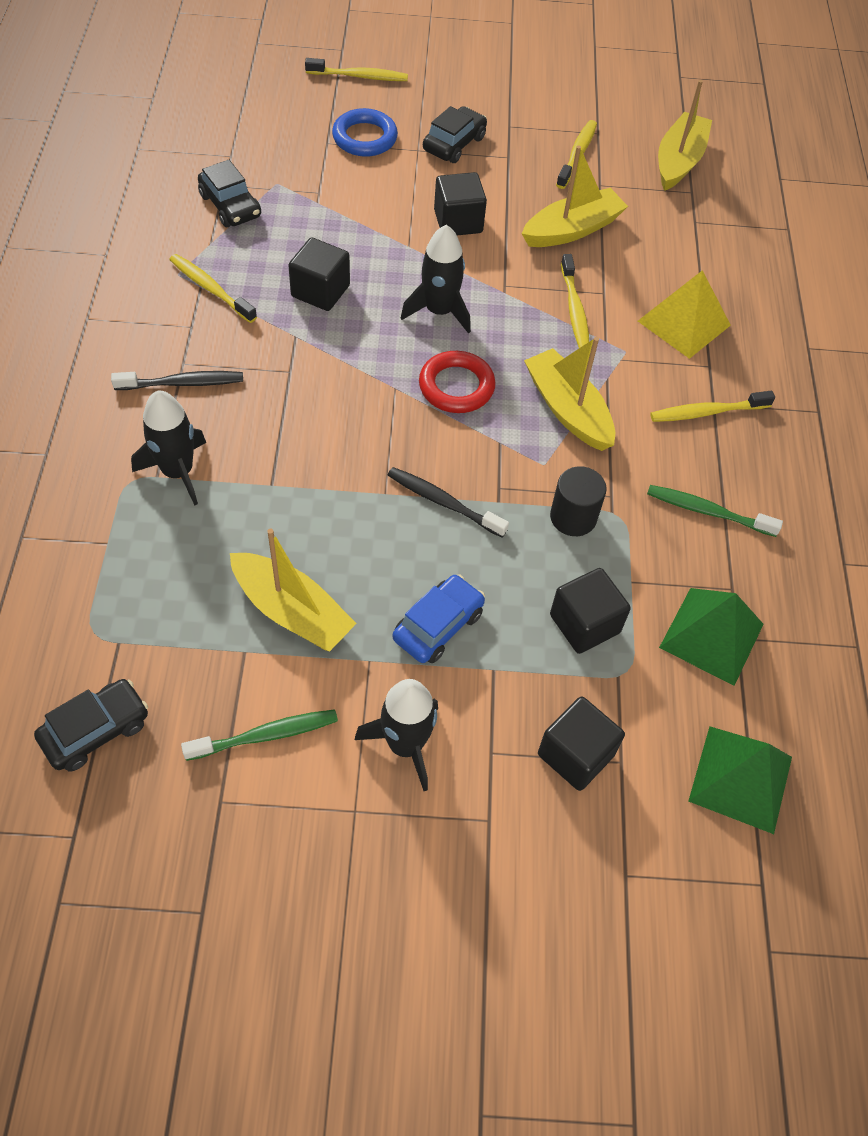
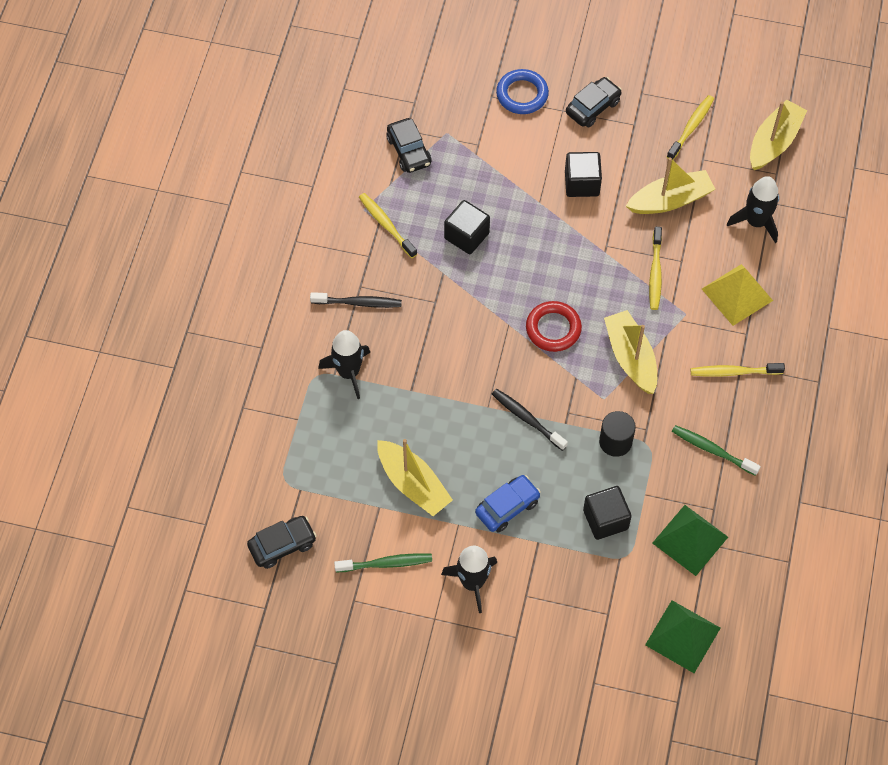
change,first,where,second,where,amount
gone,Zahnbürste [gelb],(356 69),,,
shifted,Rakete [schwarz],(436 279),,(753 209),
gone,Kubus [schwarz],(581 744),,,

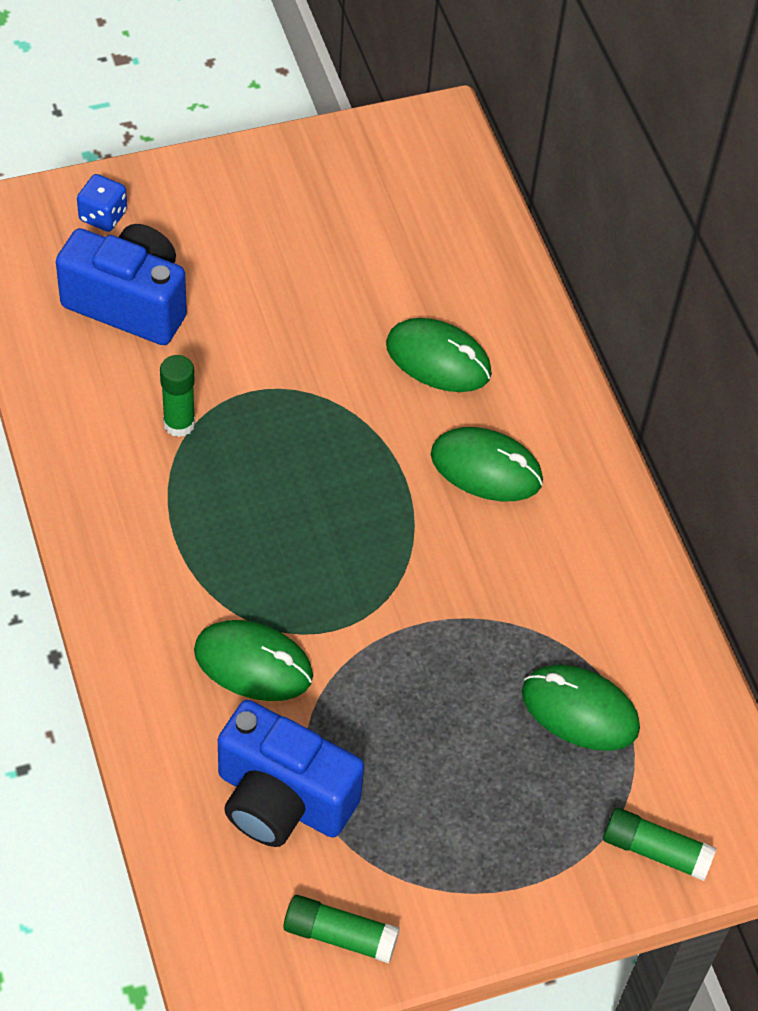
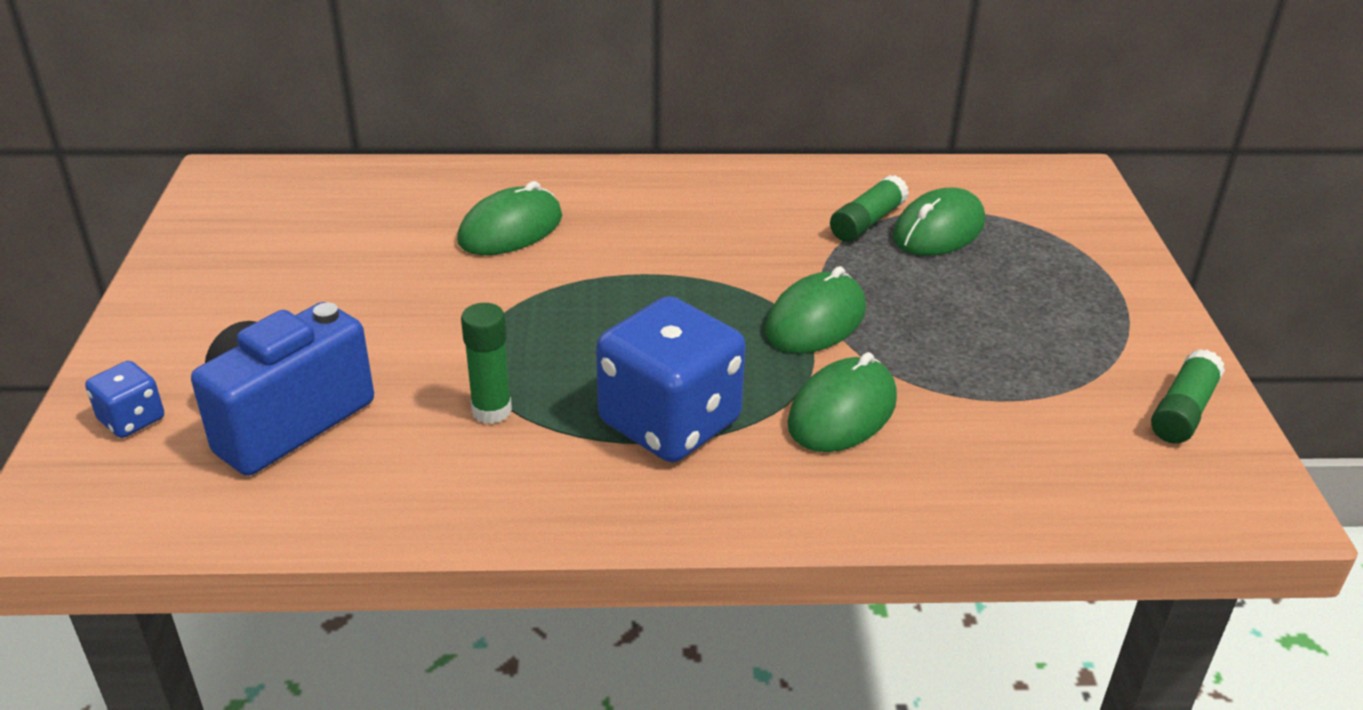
change,first,where,second,where,amount
shifted,Computermaus [grün],(487 464),,(815 310),
gone,Kamera [blau],(291 773),,,
shifted,Klebestift [grün],(660 844),,(869 208),
new,,,Spielwürfel [blau],(671 379),

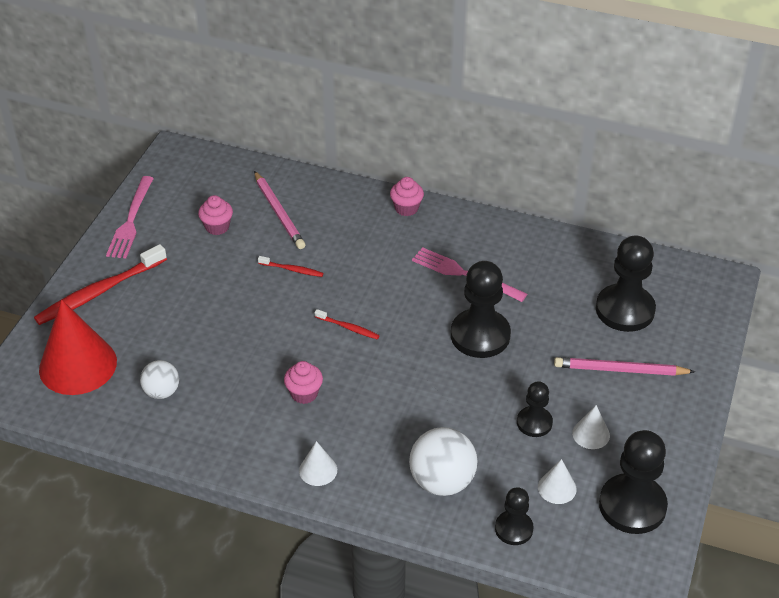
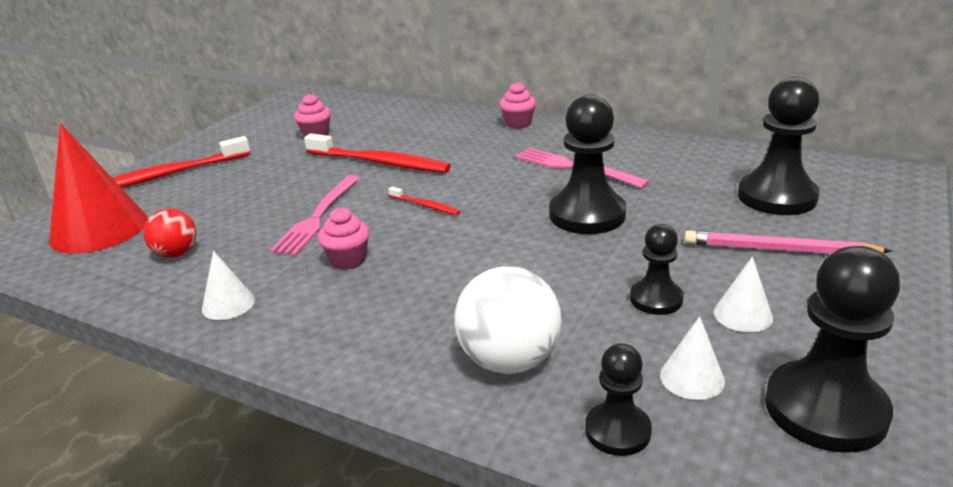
change,first,where,second,where,amount
gone,Bleistift [rosa],(279 210),,,
shifted,Gabel [rosa],(130 217),,(315 215),
scaled,Zahnbürste [rot],(290 266),,(377 153),x2.13
repainted,Ball [weiß],(159 379),Ball [rot],(169 233),
shifted,Kegel [weiß],(318 463),,(228 285),

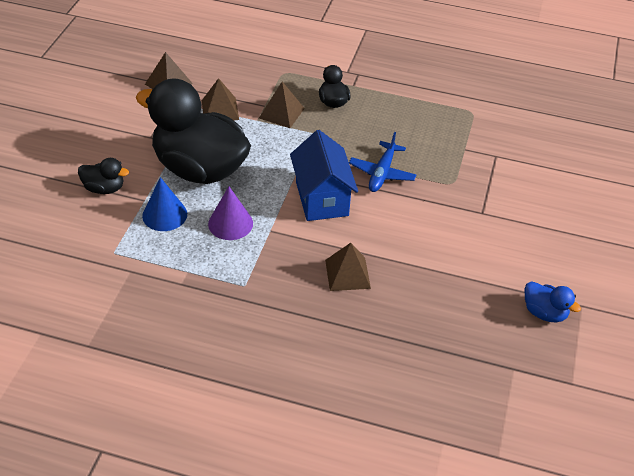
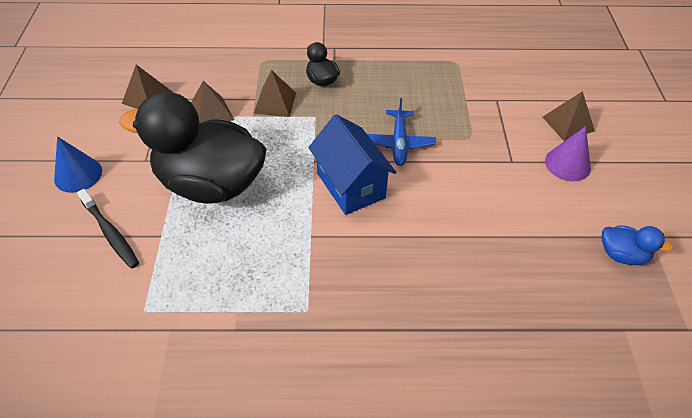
change,first,where,second,where,amount
swapped,Ente [schwarz],(103 176),Zahnbürste [schwarz],(108 229),
shifted,Kegel [blau],(164 204),,(78 164),
shifted,Kegel [lila],(230 213),,(568 153),
shifted,Pyramide [braun],(348 267),,(569 116),

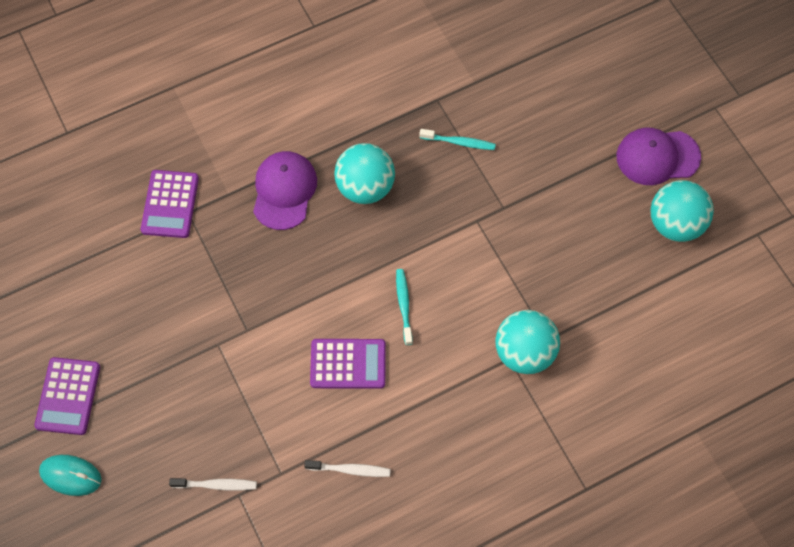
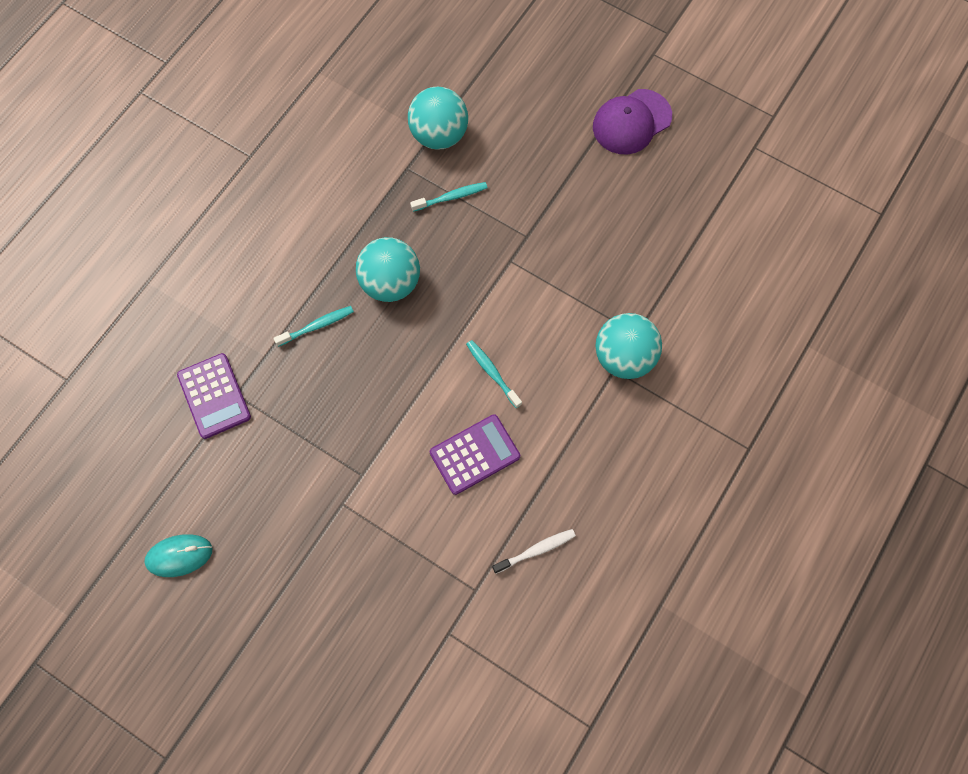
change,first,where,second,where,amount
swapped,Kappe [lila],(285 190),Zahnbürste [türkis],(313 326),
shifted,Ball [türkis],(682 211),,(438 118),
gone,Taschenrechner [lila],(67 396),,,
shifted,Computermaus [türkis],(70 475),,(178 555),
gone,Zahnbürste [weiß],(213 484),,,

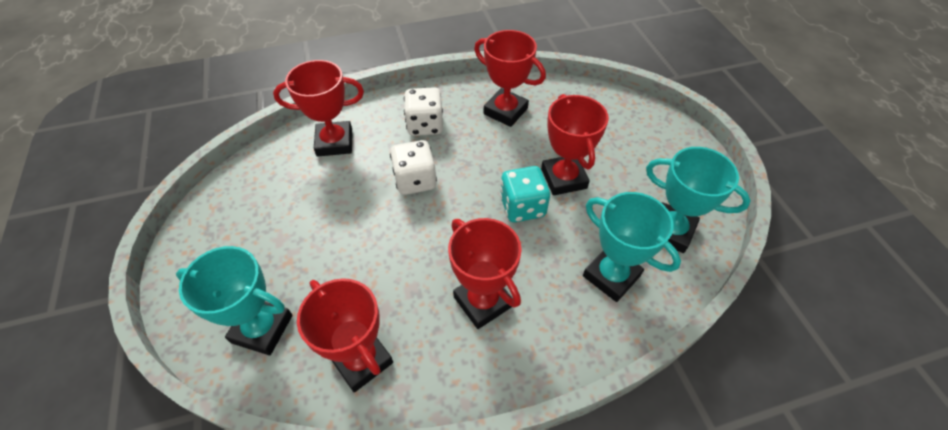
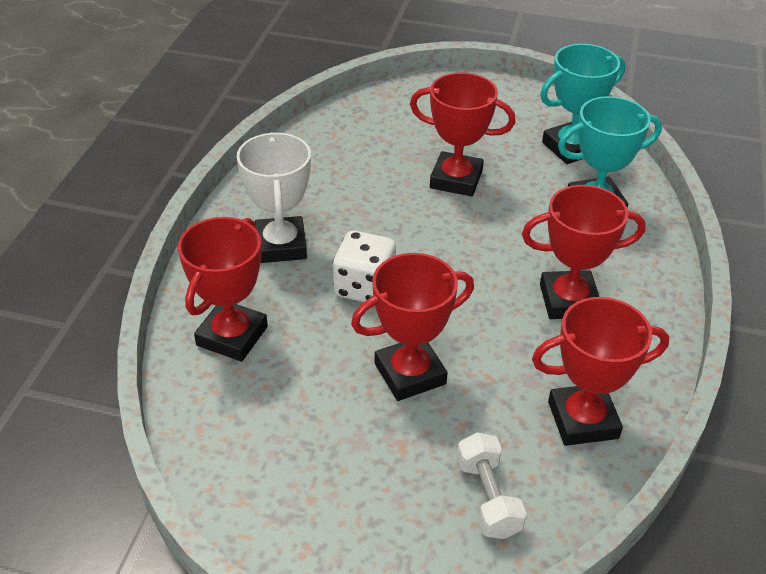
change,first,where,second,where,amount
shifted,Pokal [rot],(510 78),,(412 327),
swapped,Spielwürfel [weiß],(423 111),Pokal [weiß],(274 197),
gone,Spielwürfel [türkis],(525 194),,,
swapped,Pokal [türkis],(234 300),Hantel [weiß],(491 485),

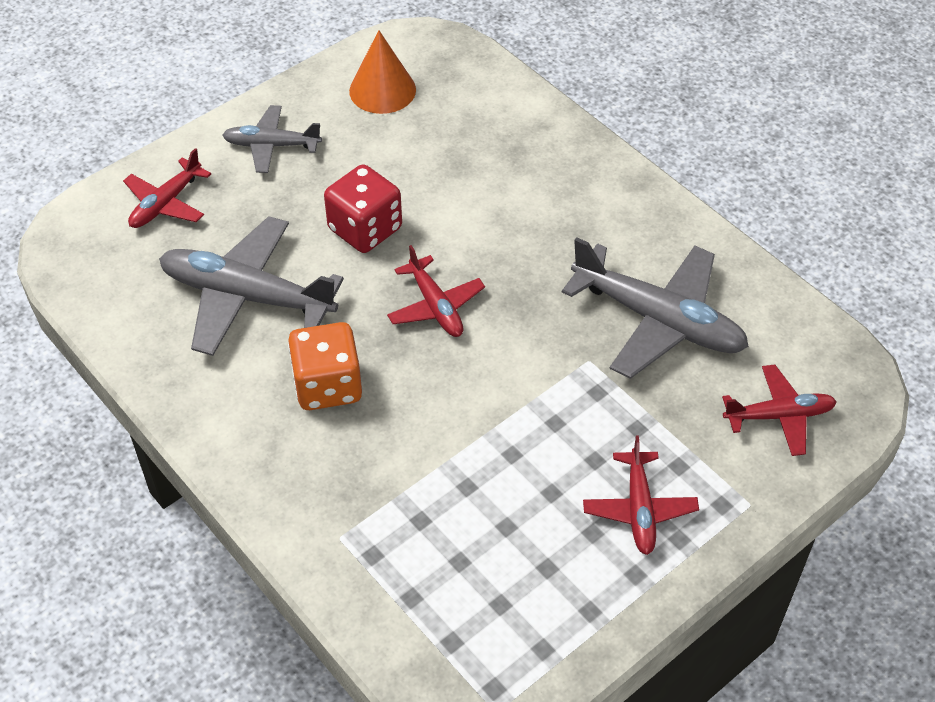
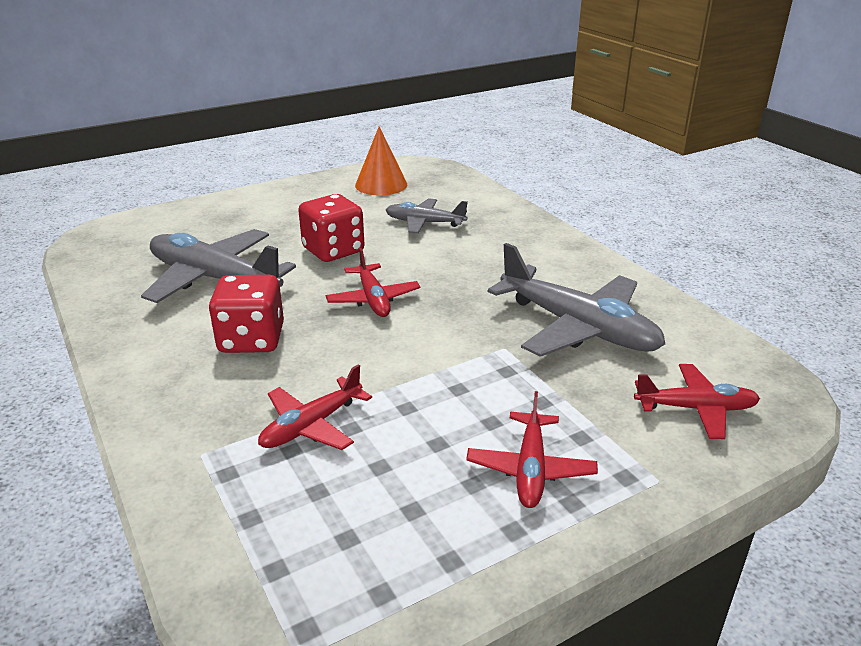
change,first,where,second,where,amount
shifted,Flugzeug [grau],(272 139),,(427 215),
shifted,Flugzeug [rot],(167 188),,(315 407),
repainted,Spielwürfel [orange],(325 366),Spielwürfel [rot],(246 314),

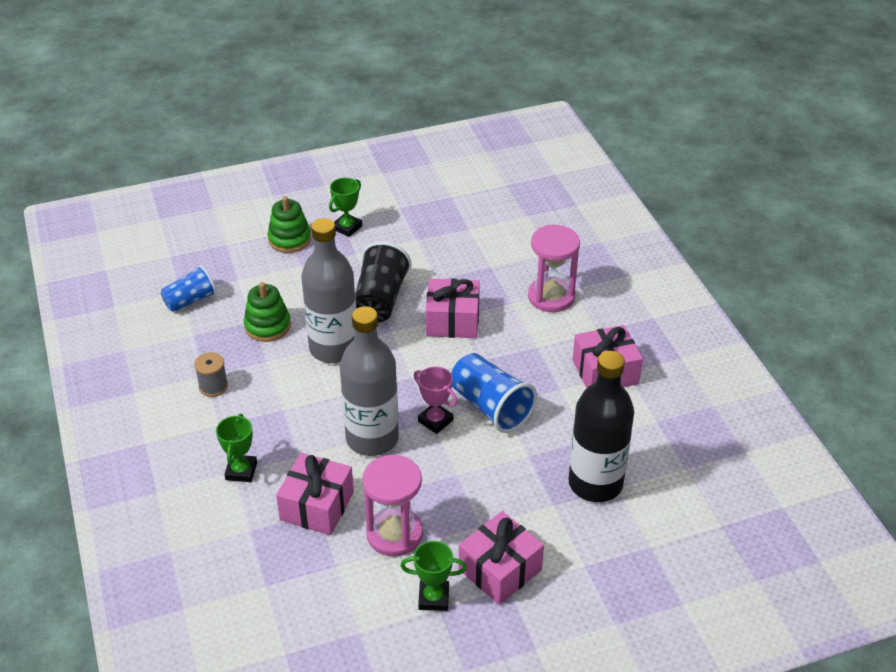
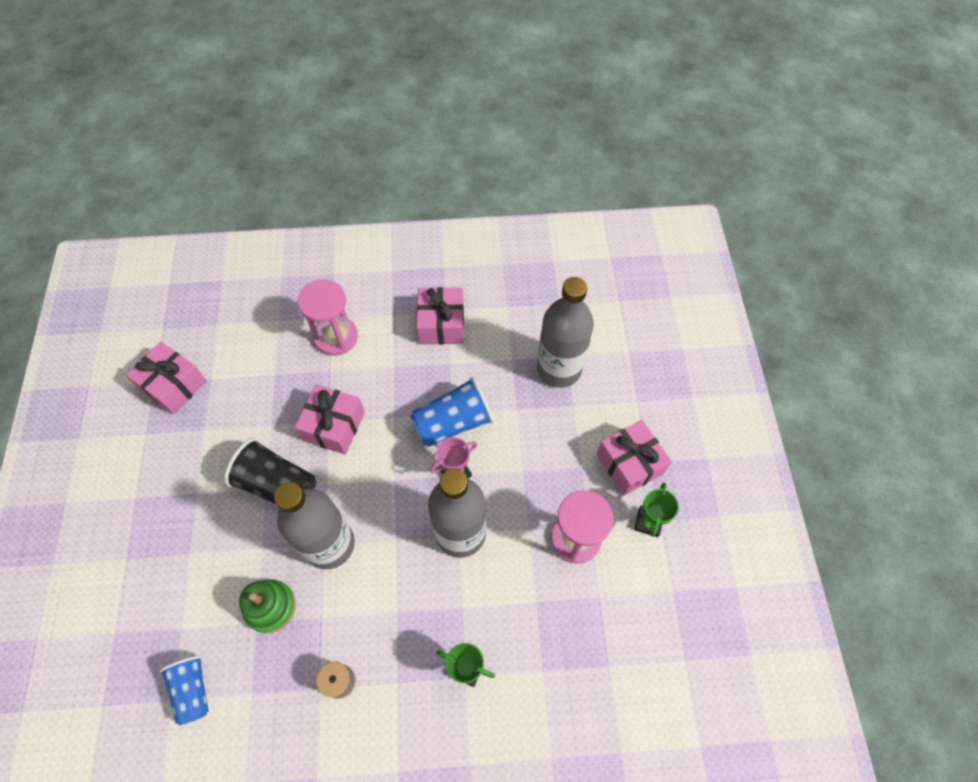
change,first,where,second,where,amount
gone,Pokal [grün],(345 207),,,
gone,Stapelspielzeug [grün],(289 224),,,
repainted,Flasche [schwarz],(601 426),Flasche [grau],(565 332),
shifted,Geschenk [rosa],(315 494),,(166 378),

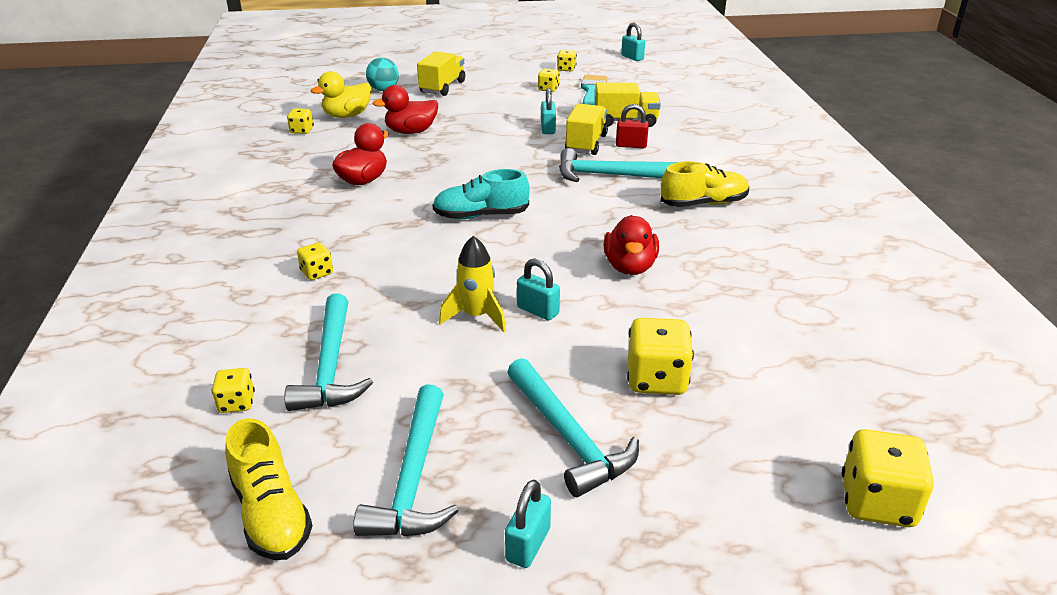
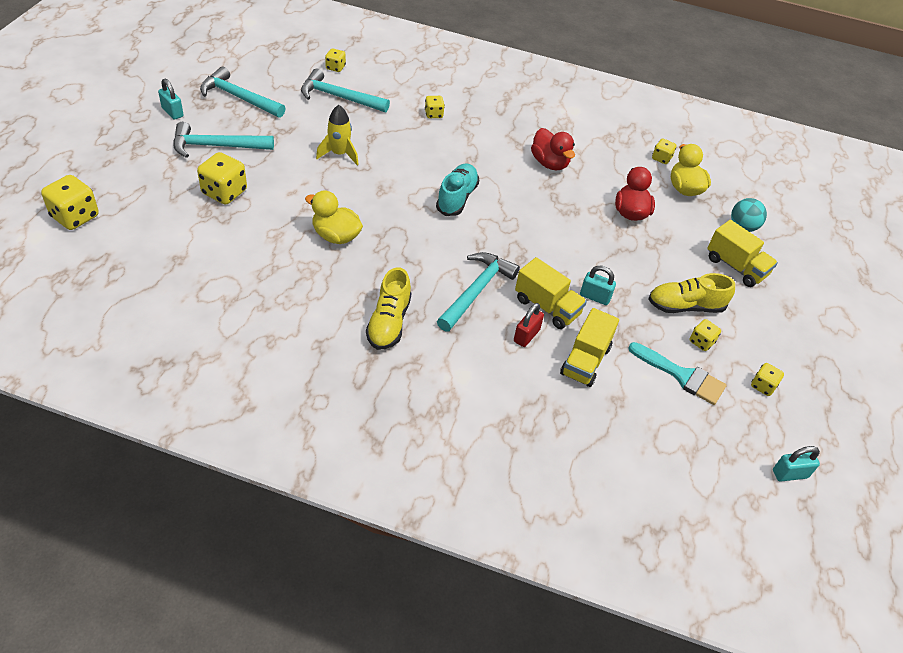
change,first,where,second,where,amount
repainted,Ente [rot],(631 245),Ente [gelb],(334 217),
gone,Vorhängeschloss [türkis],(538 289),,,
shifted,Schuh [gelb],(269 489),,(691 293),

